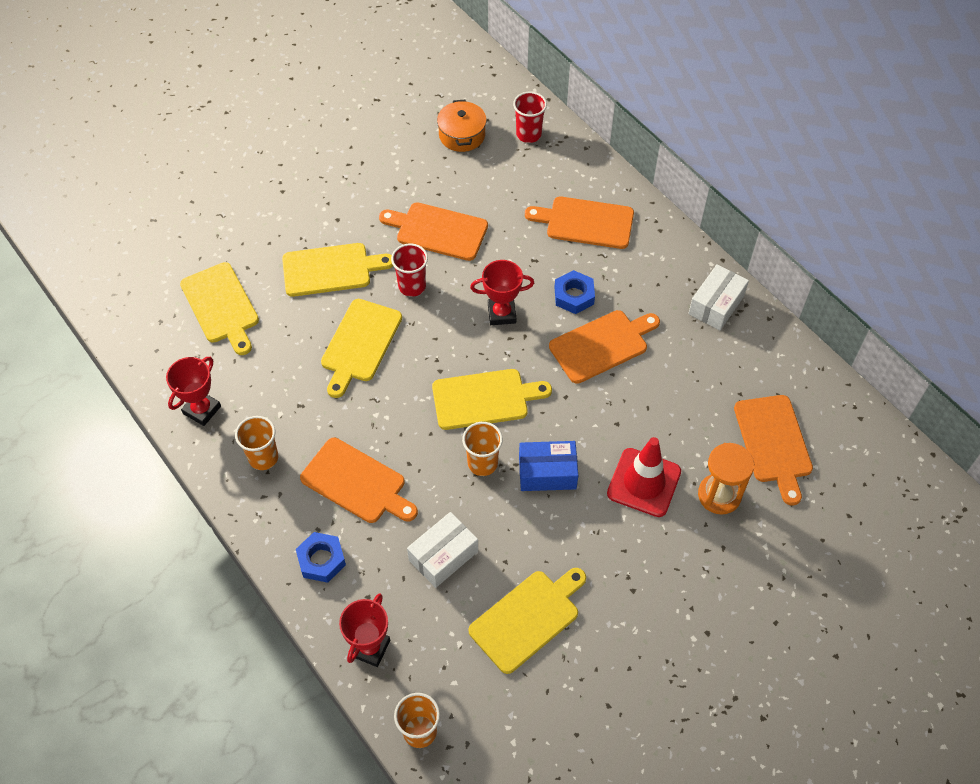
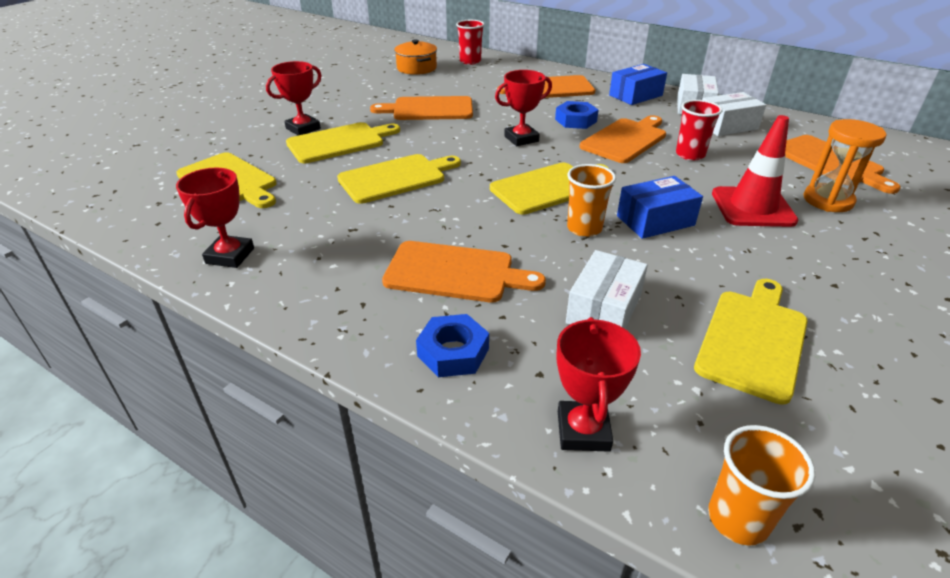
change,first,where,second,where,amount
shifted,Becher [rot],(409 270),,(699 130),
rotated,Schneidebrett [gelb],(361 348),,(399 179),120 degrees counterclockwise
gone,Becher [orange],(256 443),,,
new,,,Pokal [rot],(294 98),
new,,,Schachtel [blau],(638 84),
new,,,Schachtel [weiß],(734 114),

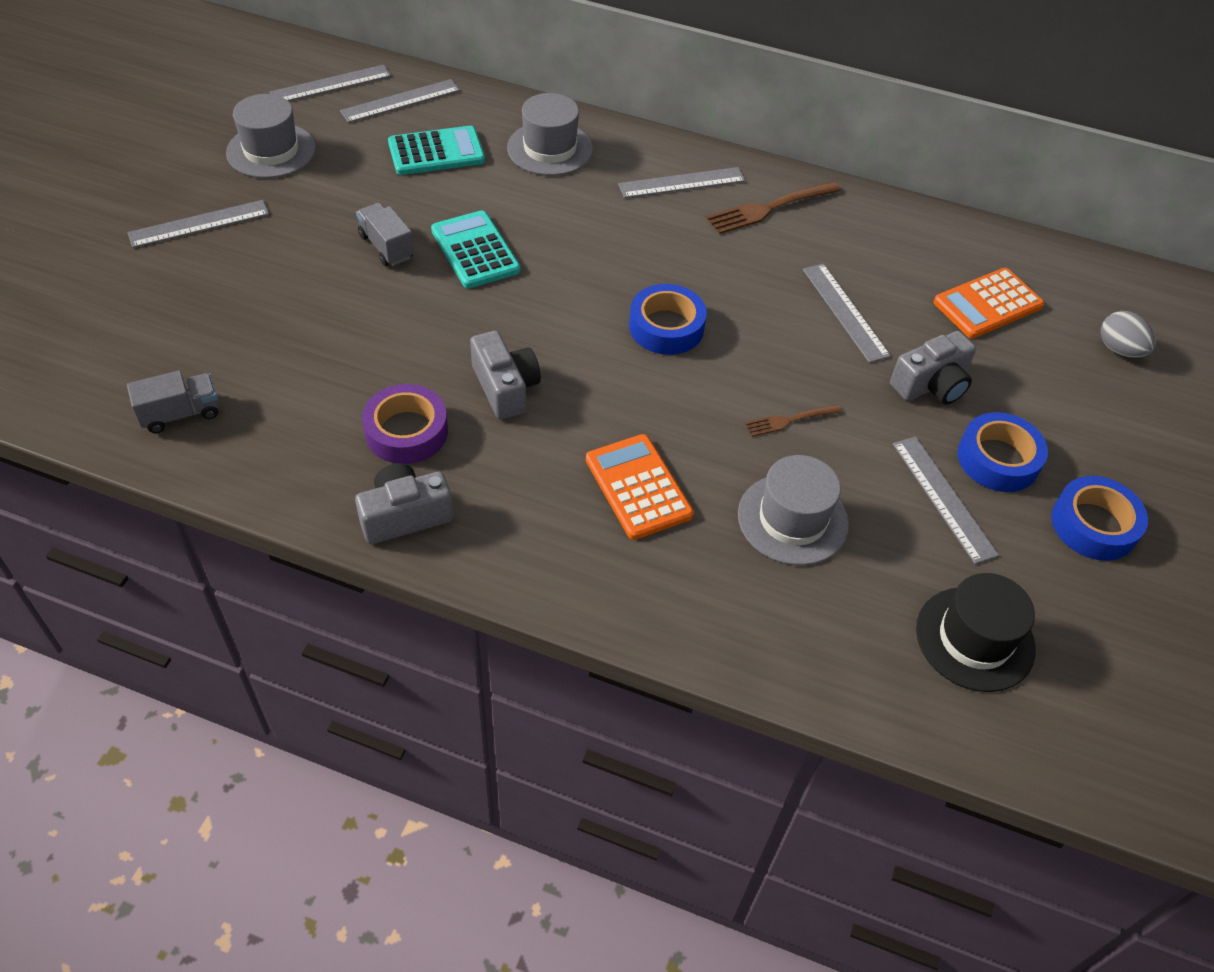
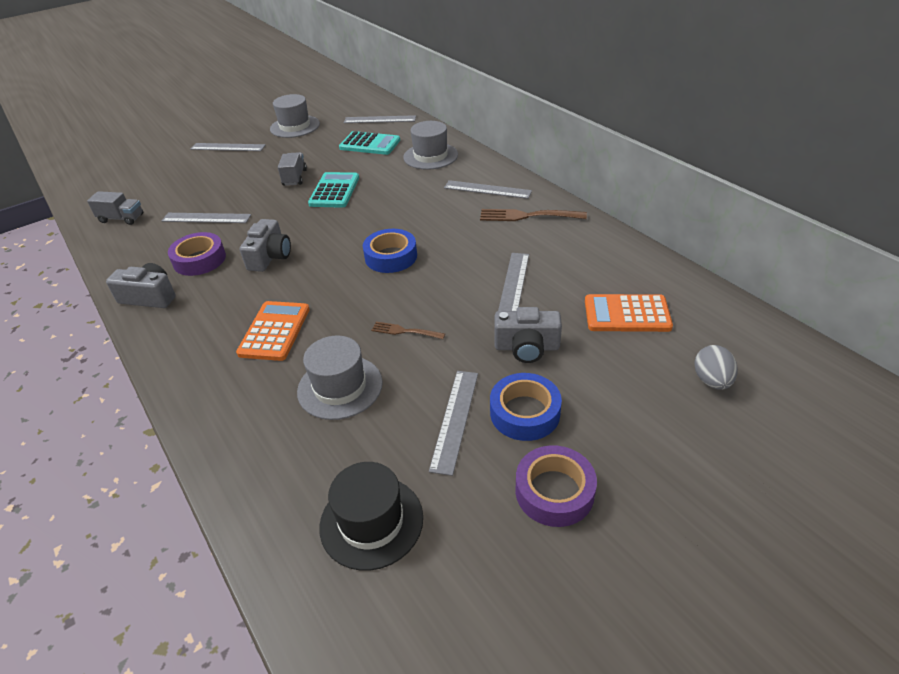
change,first,where,second,where,amount
shifted,Lineal [grau],(330 83),,(206 218),
repainted,Klebeband [blau],(1099 518),Klebeband [lila],(556 486),

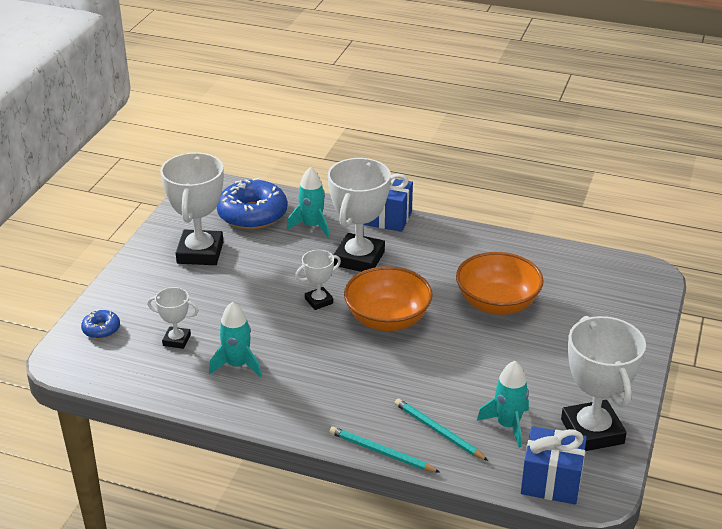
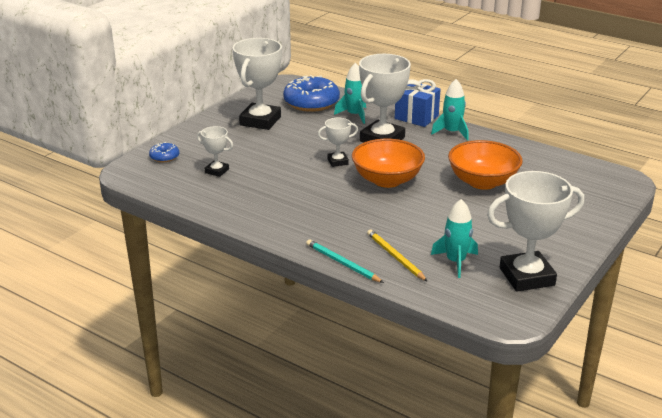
change,first,where,second,where,amount
shifted,Rakete [türkis],(235 339),,(450 110),
rotated,Pokal [weiß],(603 383),,(535 231),75 degrees clockwise
repainted,Bleistift [türkis],(441 429),Bleistift [gelb],(397 256),
gone,Geschenk [blau],(554 465),,,

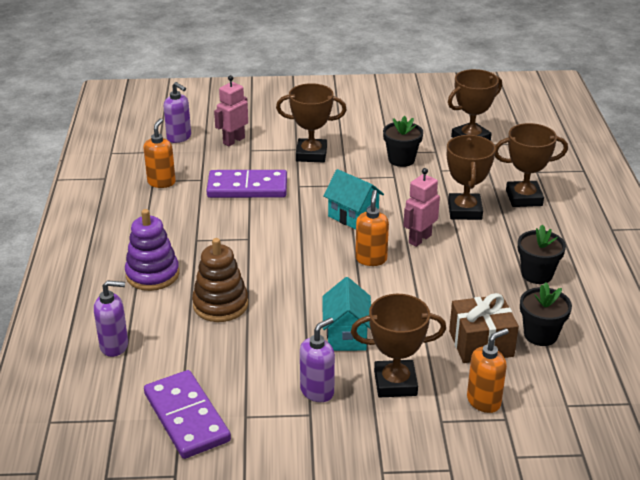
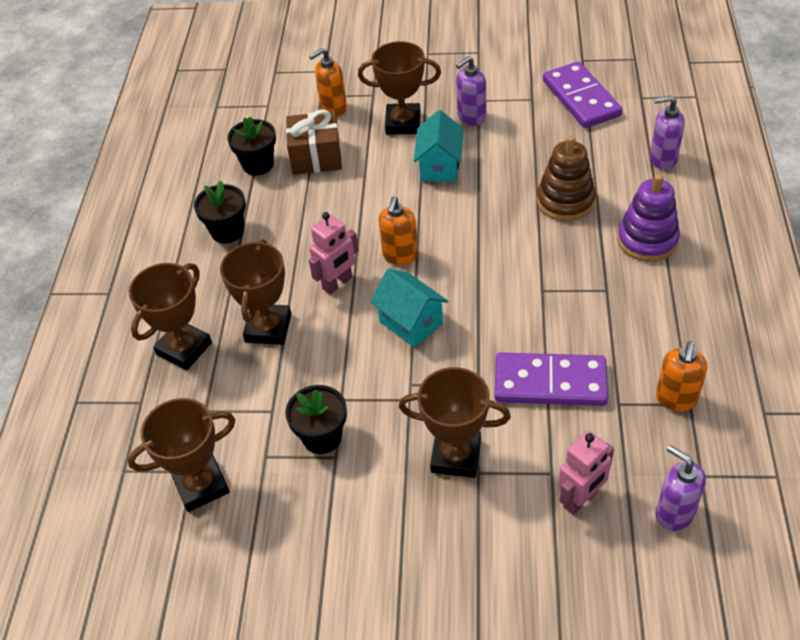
change,first,where,second,where,amount
rotated,Pokal [braun],(531 165),,(170 316),60 degrees counterclockwise

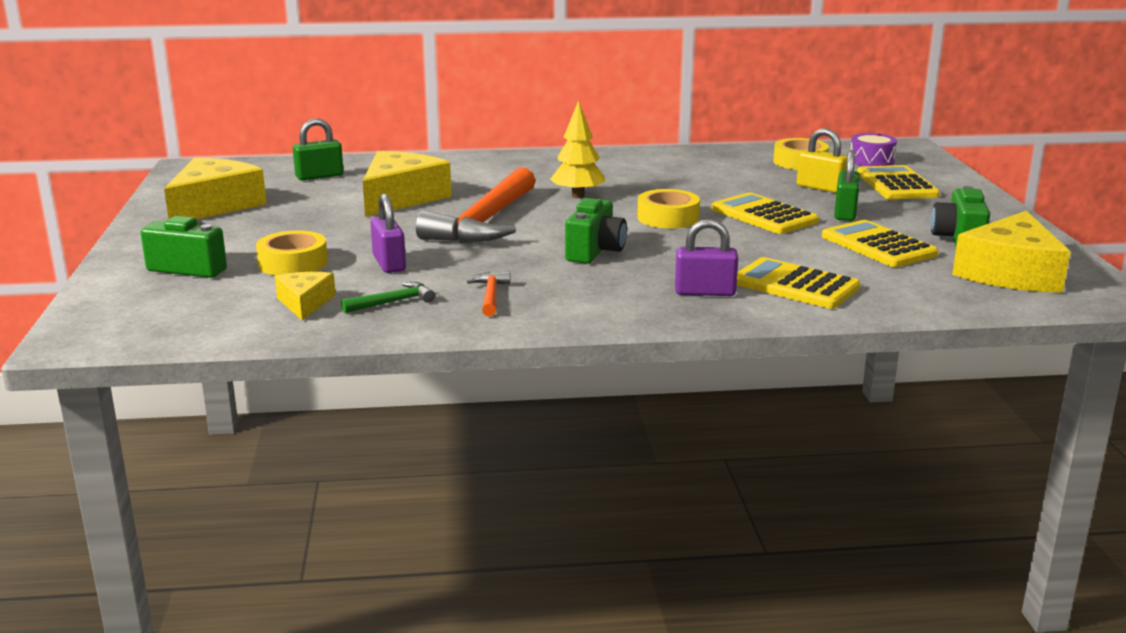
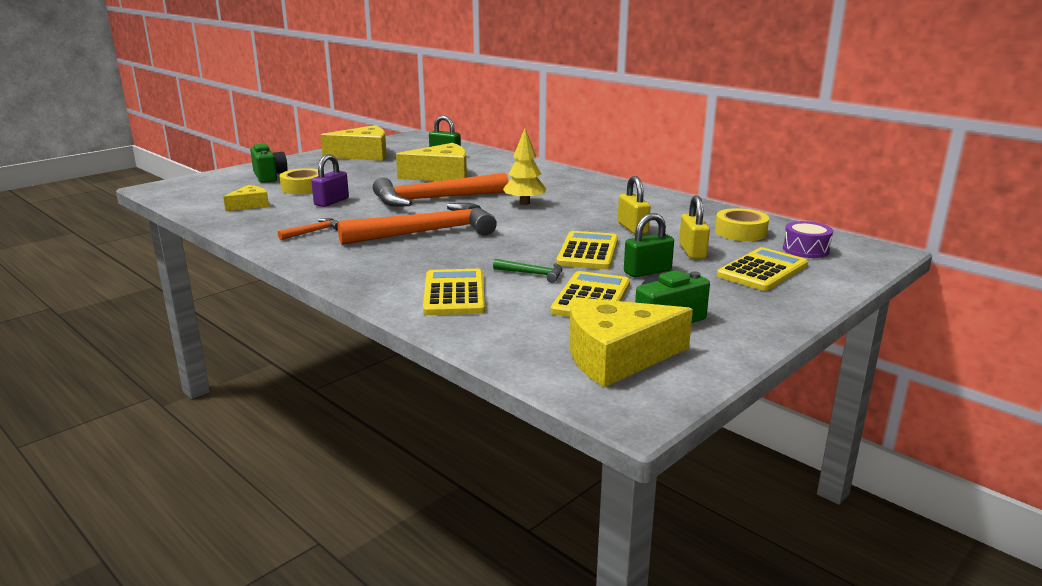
change,first,where,second,where,amount
gone,Klebeband [gelb],(668 208),,,
swapped,Kamera [grün],(596 231),Hammer [orange],(417 224),
gone,Vorhängeschloss [lila],(706 257),,,
shifted,Hammer [grün],(388 297),,(527 271),
new,,,Vorhängeschloss [gelb],(634 205),

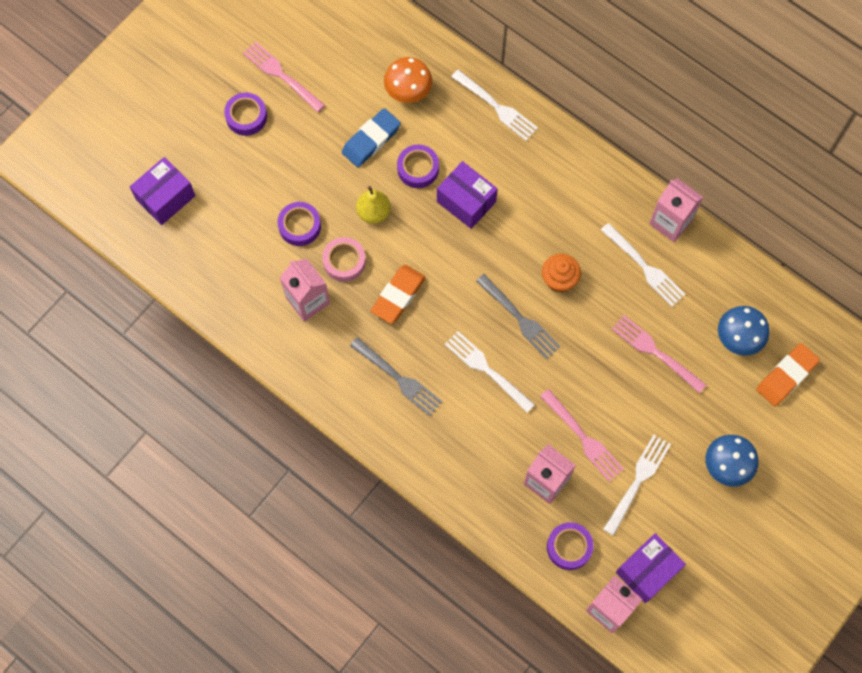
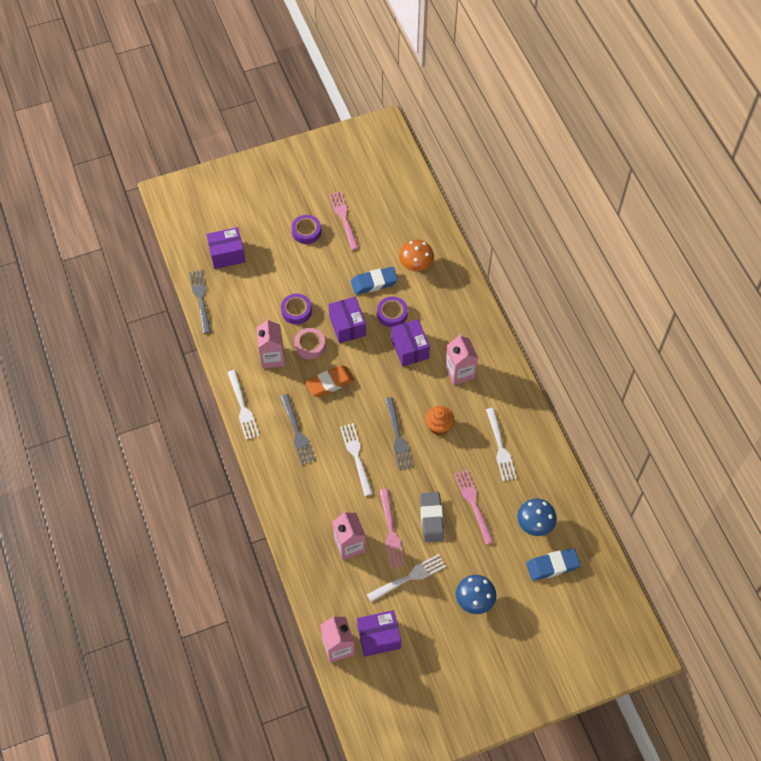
change,first,where,second,where,amount
shifted,Gabel [weiß],(494 105),,(243 405),
shifted,Getränkekarton [rosa],(676 210),,(461 359),
swapped,Birne [gelb],(373 205),Schachtel [lila],(347 320),
repainted,Radiergummi [orange],(788 374),Radiergummi [blau],(553 564),
gone,Klebeband [lila],(570 546),,,
new,,,Gabel [grau],(200 302),
new,,,Radiergummi [grau],(432 517),

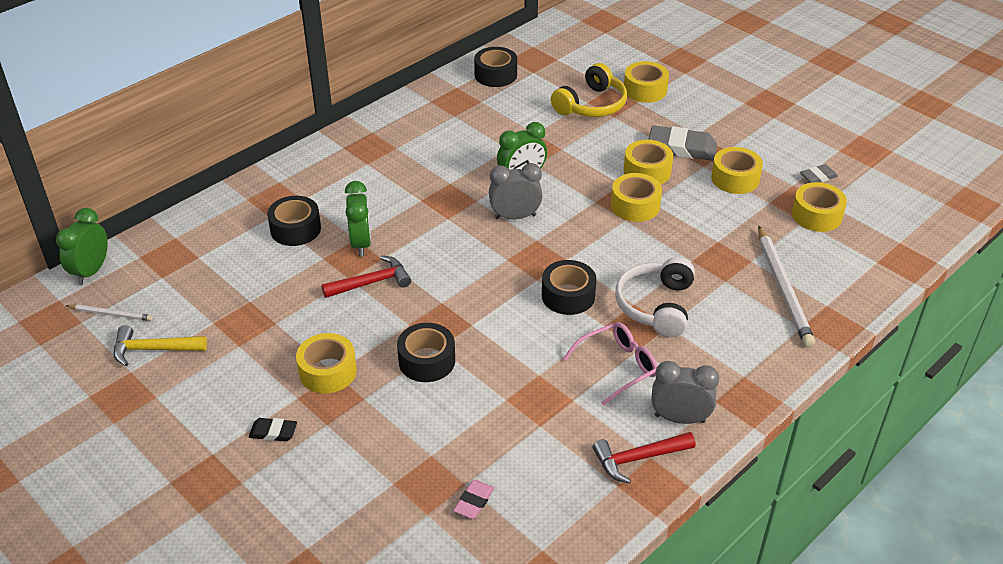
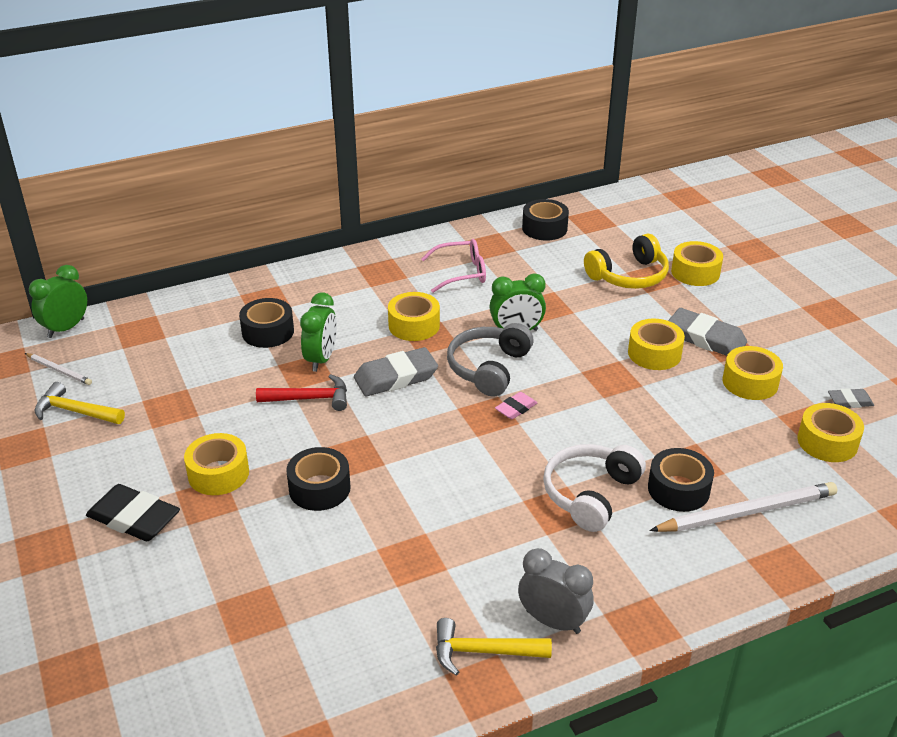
change,first,where,second,where,amount
swapped,Wecker [grau],(516 191),Kopfhörer [grau],(490 360),
shifted,Klebeband [gelb],(636 197),,(414 316),
rotated,Bleistift [weiß],(786 286),,(743 507),120 degrees counterclockwise
shifted,Klebeband [schwarz],(569 287),,(681 480),
shifted,Brille [rosa],(610 364),,(453 266),
scaled,Radiergummi [schwarz],(273 429),,(133 512),x1.89
repainted,Hammer [rot],(643 458),Hammer [gelb],(494 647),
shifted,Radiergummi [rosa],(473 499),,(516 406),
new,,,Radiergummi [grau],(396 371),

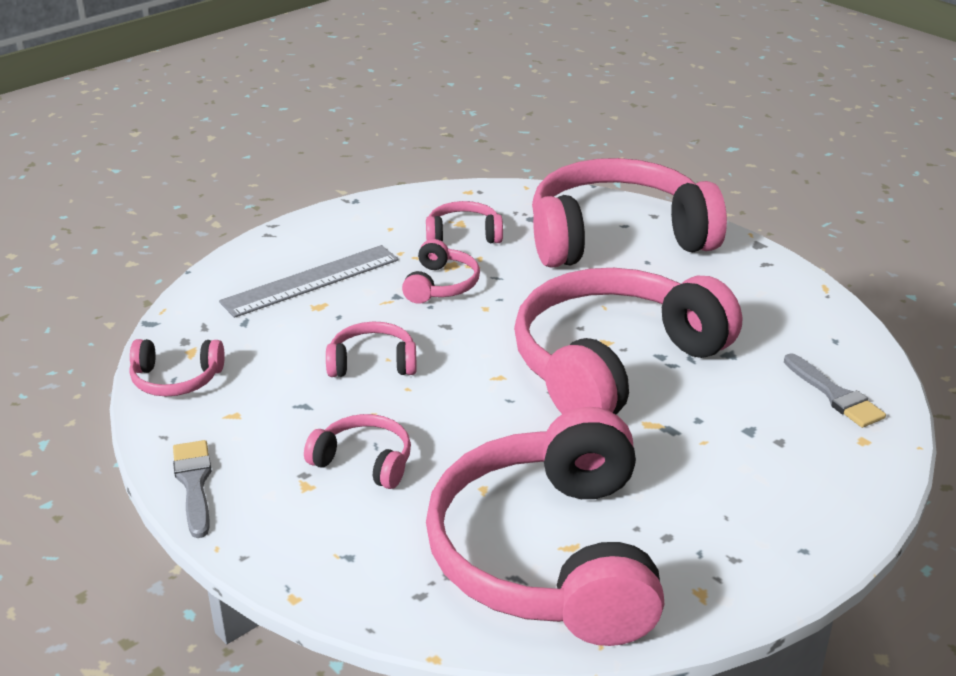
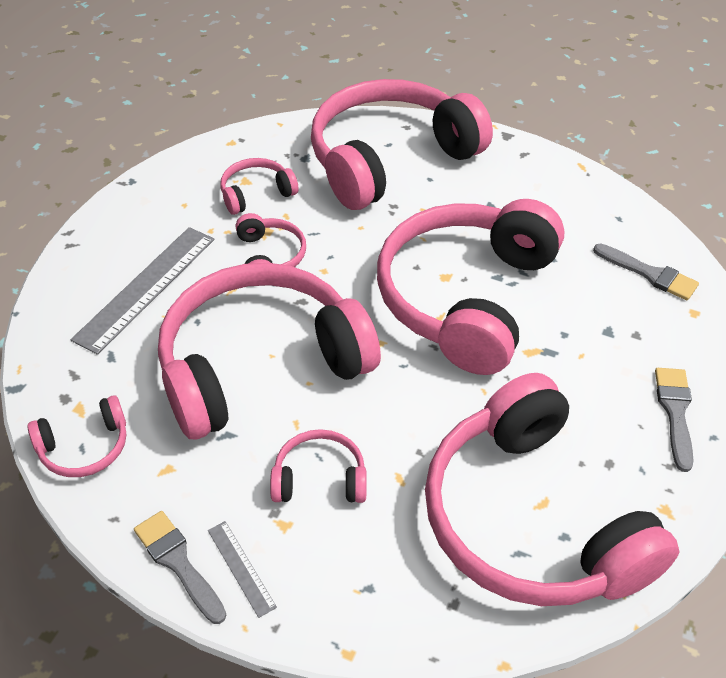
change,first,where,second,where,amount
scaled,Kopfhörer [rosa],(371 349),,(269 351),x2.36
new,,,Pinsel [grau],(674 420),
new,,,Lineal [grau],(242 569),

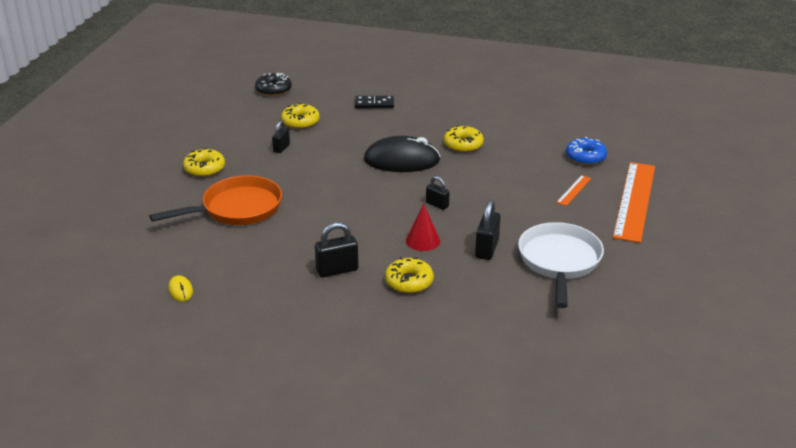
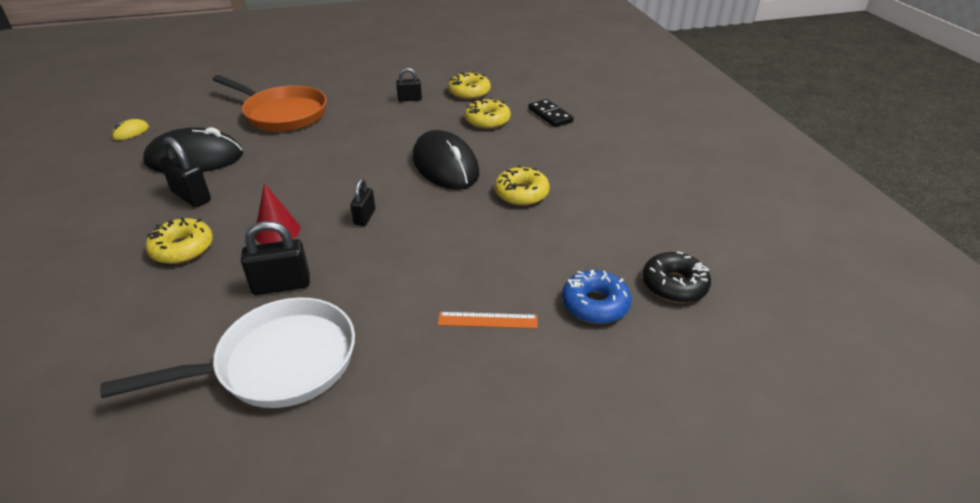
change,first,where,second,where,amount
shifted,Donut [schwarz],(273 84),,(676 277),
shifted,Donut [gelb],(204 162),,(488 113),
gone,Lineal [orange],(634 202),,,
new,,,Computermaus [schwarz],(193 150),

